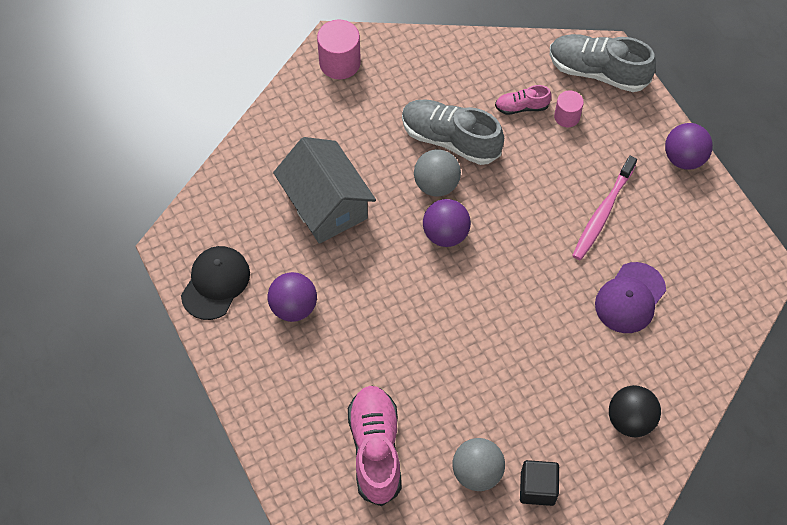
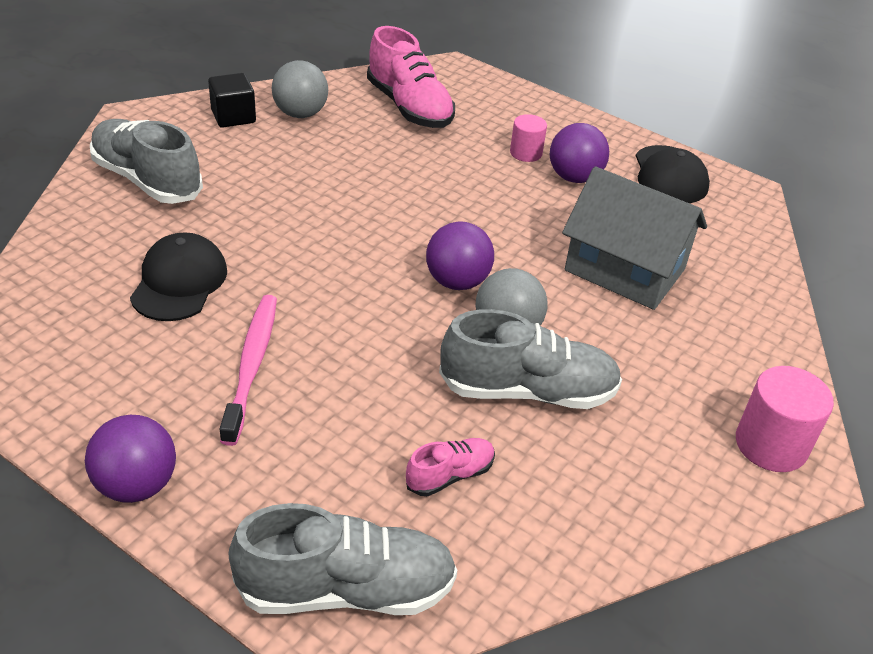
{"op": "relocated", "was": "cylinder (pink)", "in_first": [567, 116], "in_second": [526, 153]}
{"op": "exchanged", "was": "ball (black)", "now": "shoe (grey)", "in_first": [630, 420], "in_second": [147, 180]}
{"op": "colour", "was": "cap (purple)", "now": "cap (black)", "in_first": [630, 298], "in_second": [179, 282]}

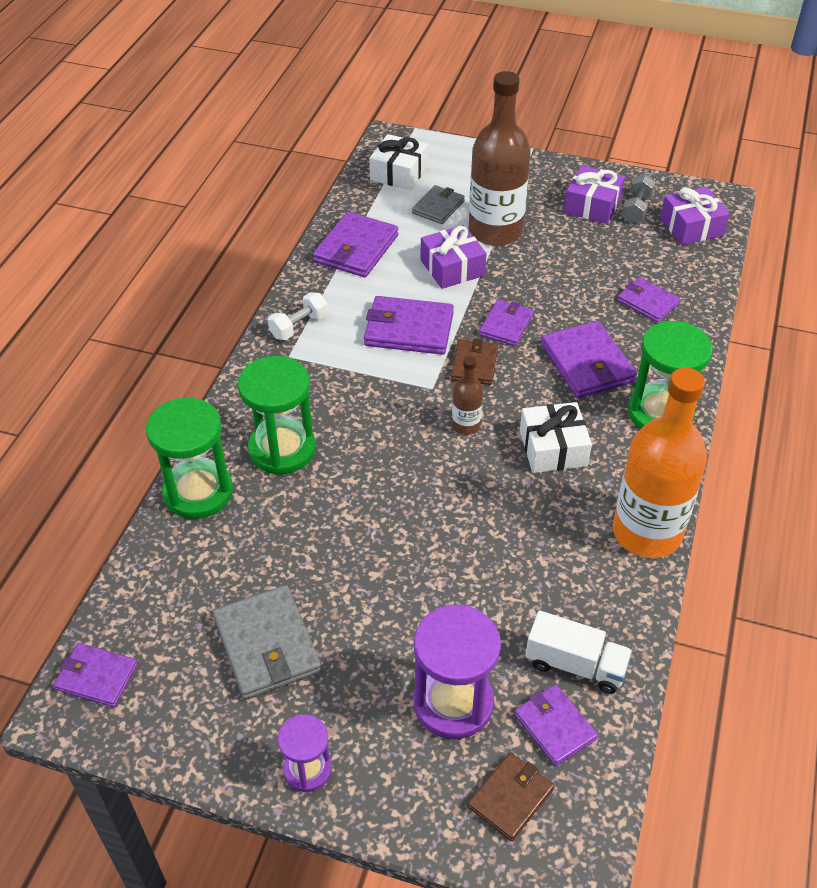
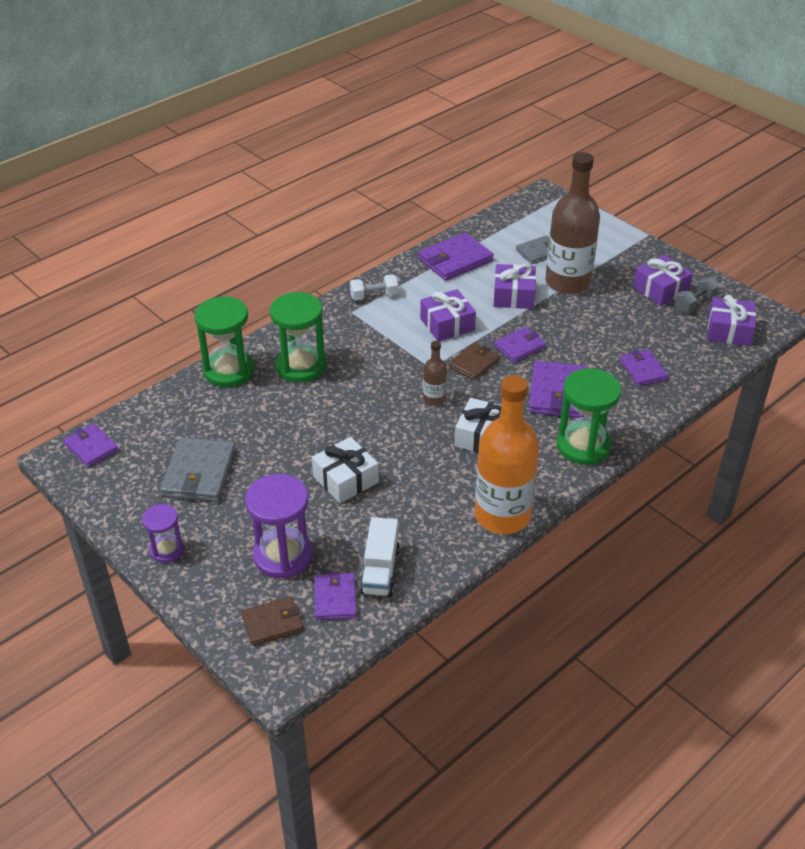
{"op": "relocated", "was": "gift (white)", "in_first": [399, 173], "in_second": [345, 479]}
{"op": "exchanged", "was": "wallet (purple)", "now": "gift (purple)", "in_first": [409, 329], "in_second": [447, 324]}
{"op": "spun", "was": "truck (white)", "in_first": [575, 665], "in_second": [380, 570], "clockwise": 45}

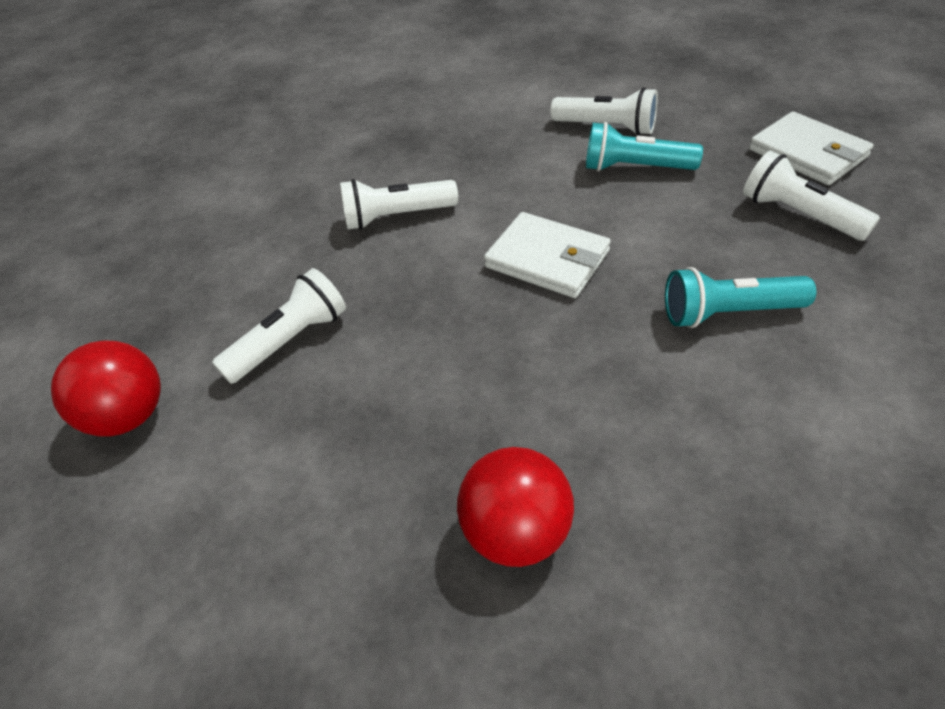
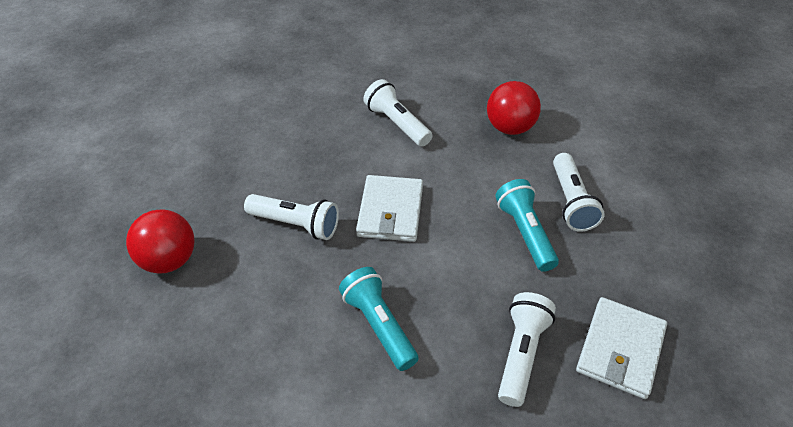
{"op": "relocated", "was": "ball (red)", "in_first": [130, 416], "in_second": [510, 128]}
{"op": "relocated", "was": "flashlight (white)", "in_first": [290, 341], "in_second": [296, 224]}

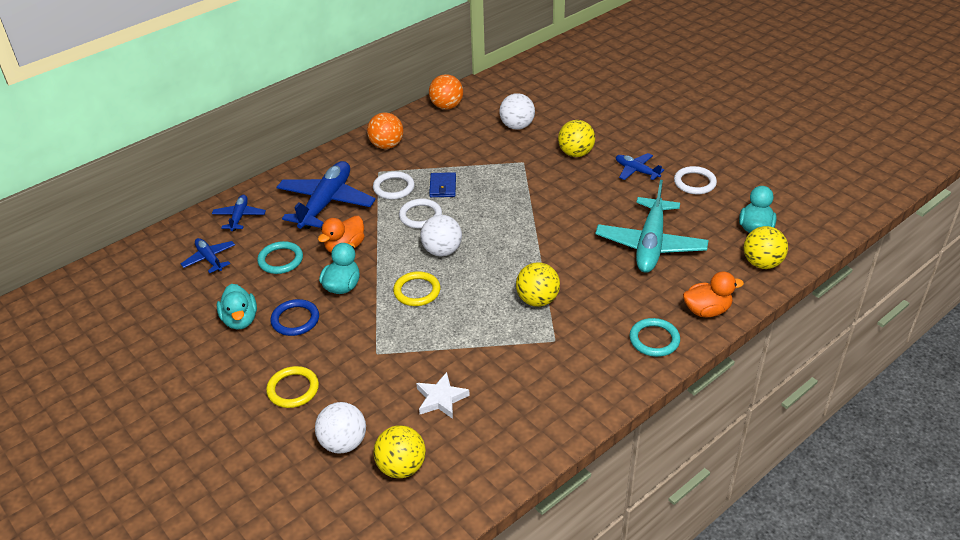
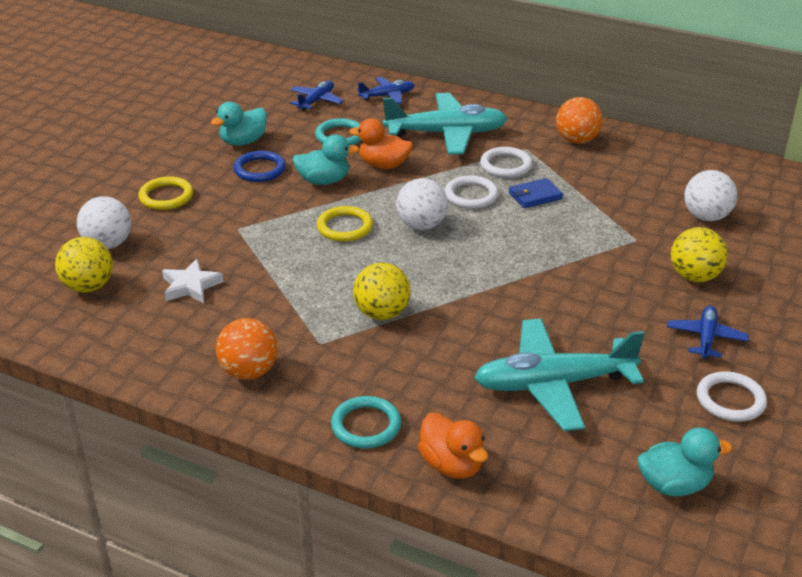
{"op": "missing", "was": "ball (yellow)", "in_first": [762, 263]}
{"op": "relocated", "was": "ball (orange)", "in_first": [446, 106], "in_second": [249, 371]}
{"op": "colour", "was": "plane (blue)", "now": "plane (turquoise)", "in_first": [326, 202], "in_second": [446, 134]}

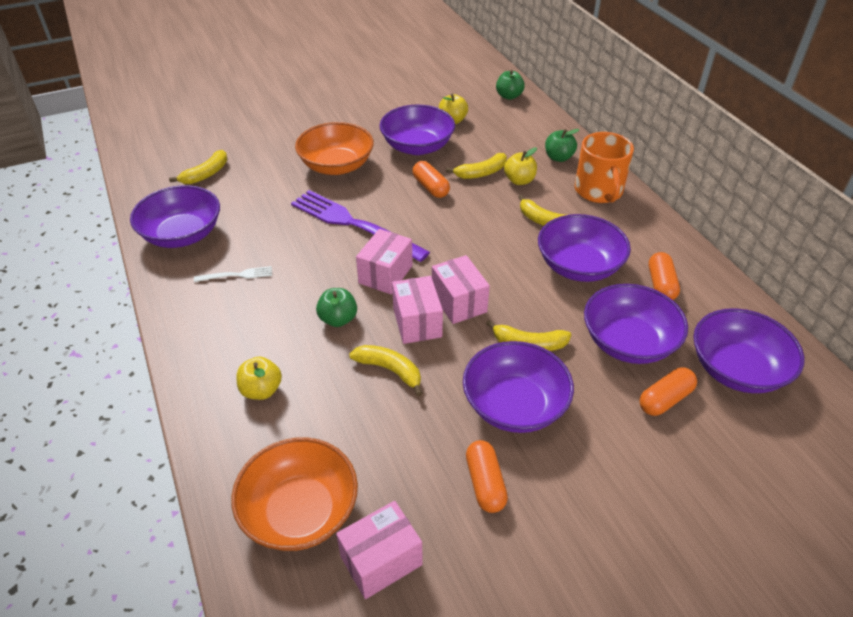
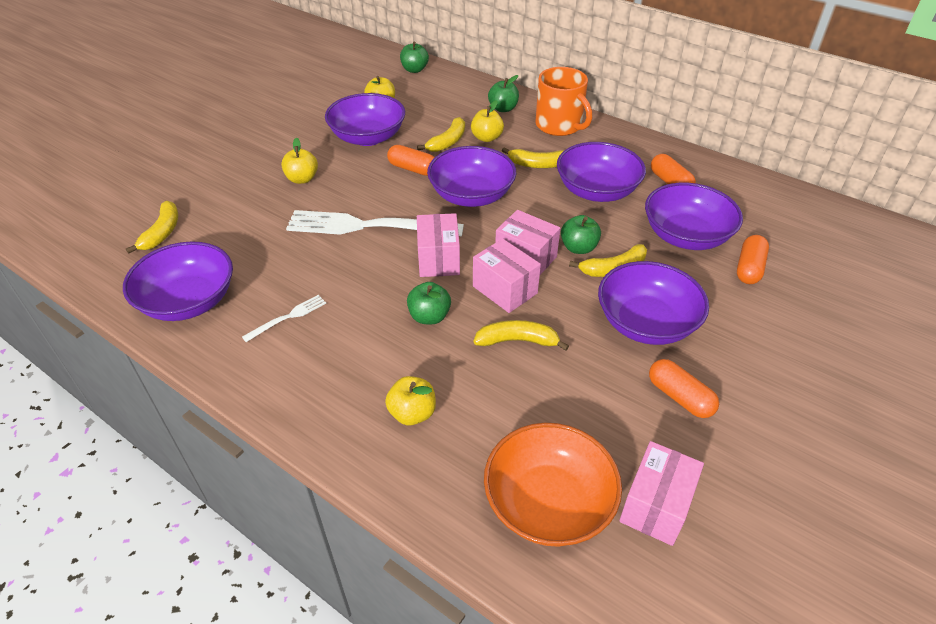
{"op": "appeared", "now": "apple (green)", "in_second": [578, 248]}
{"op": "relocated", "was": "bowl (purple)", "in_first": [737, 369], "in_second": [471, 195]}
{"op": "exchanged", "was": "bowl (orange)", "now": "apple (yellow)", "in_first": [336, 166], "in_second": [302, 179]}
{"op": "colour", "was": "fork (purple)", "now": "fork (white)", "in_first": [354, 224], "in_second": [368, 226]}

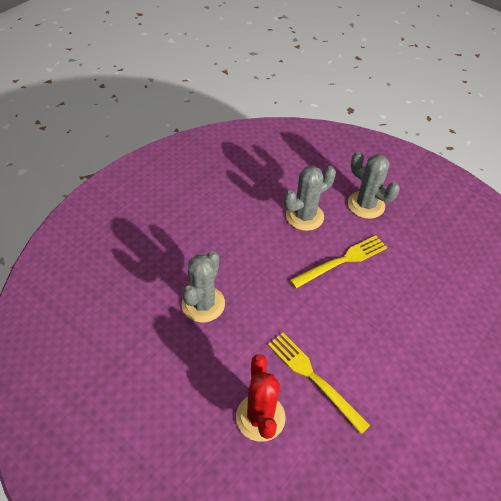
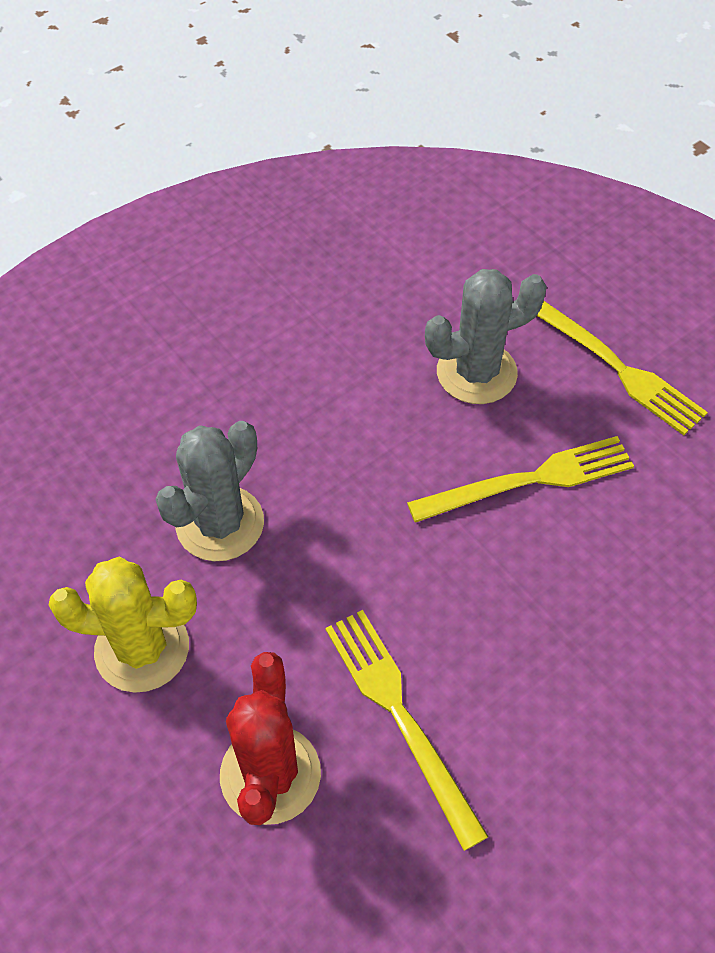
{"op": "appeared", "now": "cactus (yellow)", "in_second": [142, 649]}
{"op": "exchanged", "was": "cactus (grey)", "now": "fork (yellow)", "in_first": [366, 205], "in_second": [615, 367]}

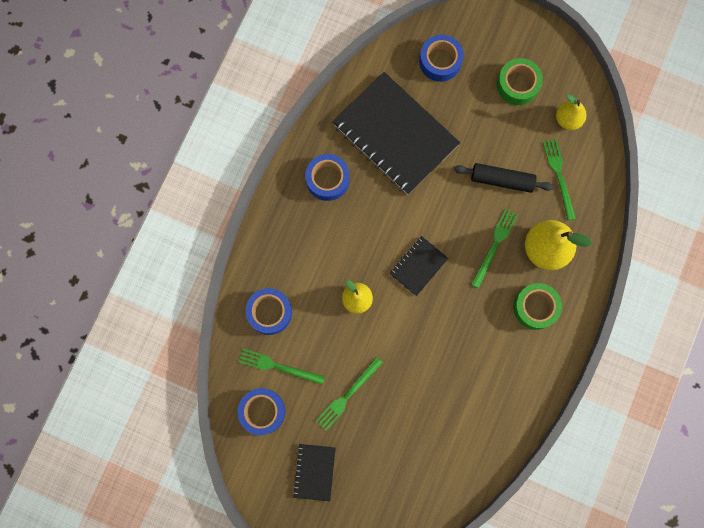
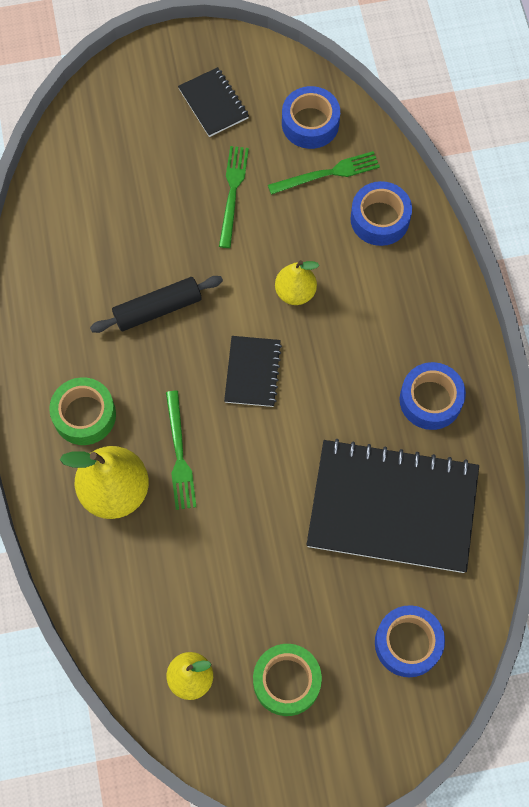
{"op": "missing", "was": "fork (green)", "in_first": [559, 176]}
{"op": "relocated", "was": "rolling pin (black)", "in_first": [502, 180], "in_second": [158, 309]}

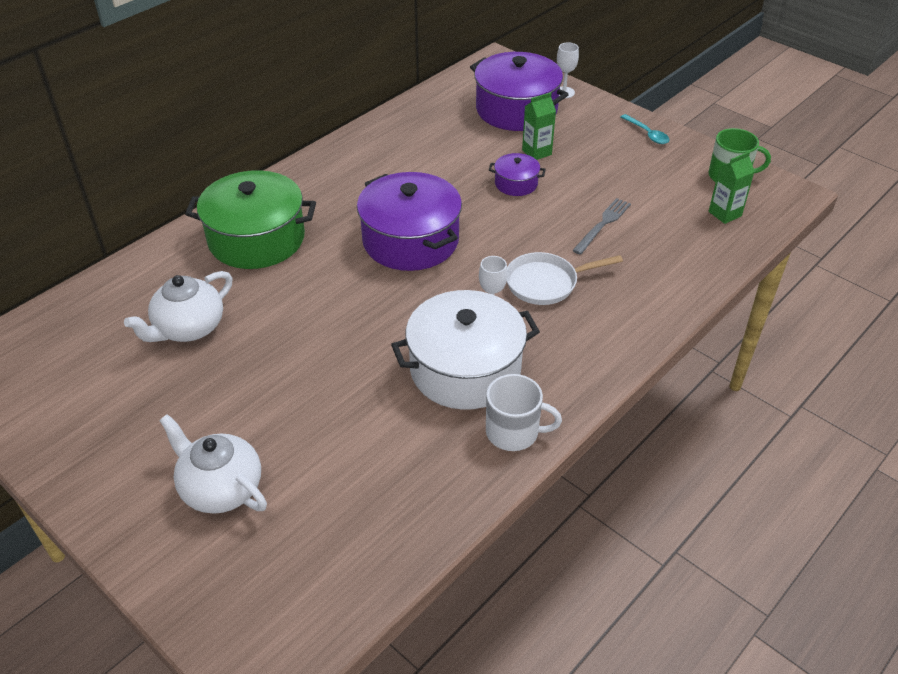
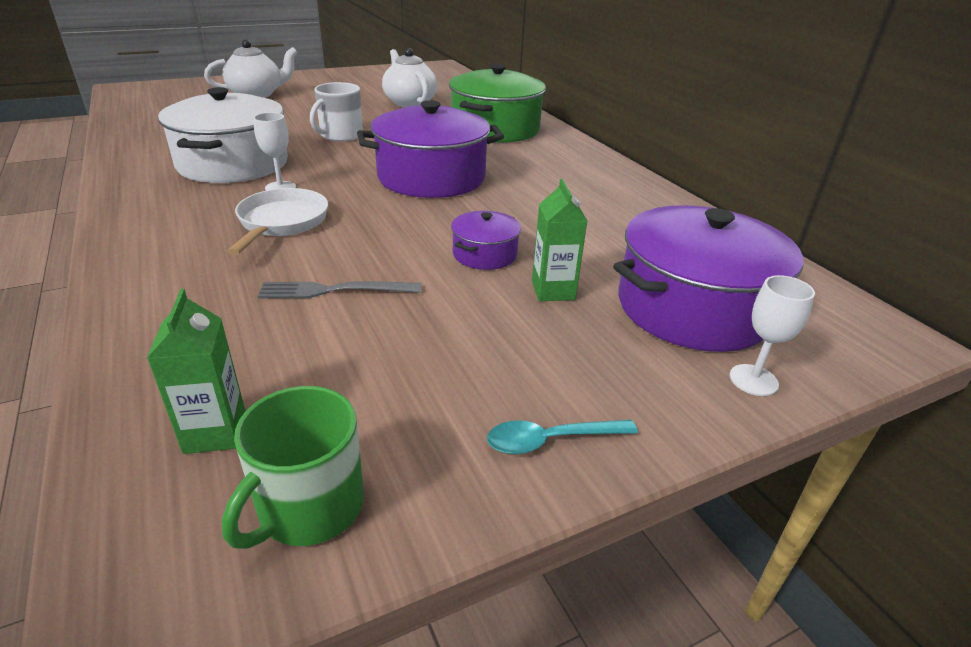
{"op": "relocated", "was": "mug (white)", "in_first": [513, 432], "in_second": [340, 135]}
{"op": "spun", "was": "fork (grey)", "in_first": [603, 224], "in_second": [334, 290], "clockwise": 120}

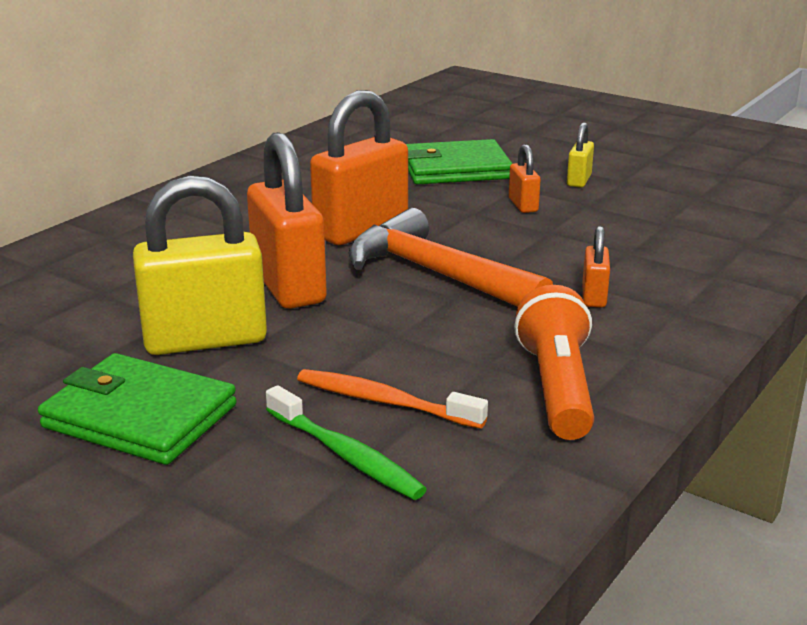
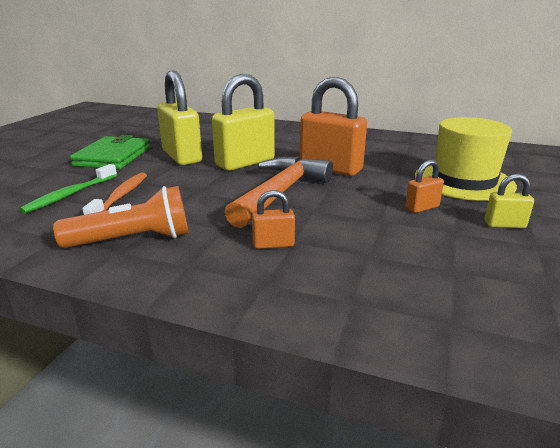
{"op": "exchanged", "was": "wallet (green)", "now": "hat (yellow)", "in_first": [455, 169], "in_second": [463, 181]}
{"op": "colour", "was": "padlock (orange)", "now": "padlock (yellow)", "in_first": [288, 286], "in_second": [245, 163]}

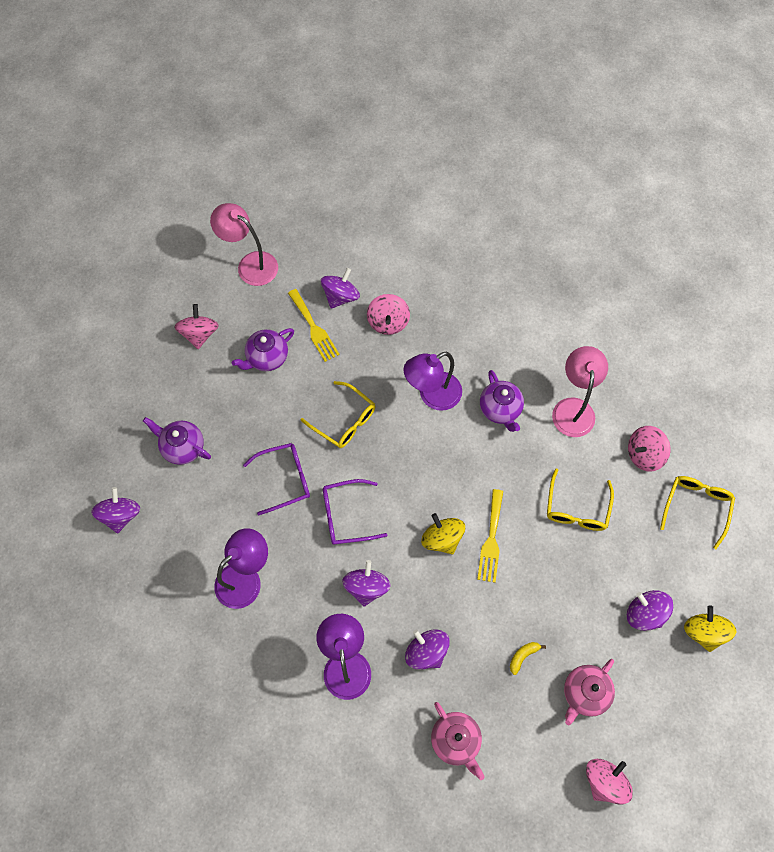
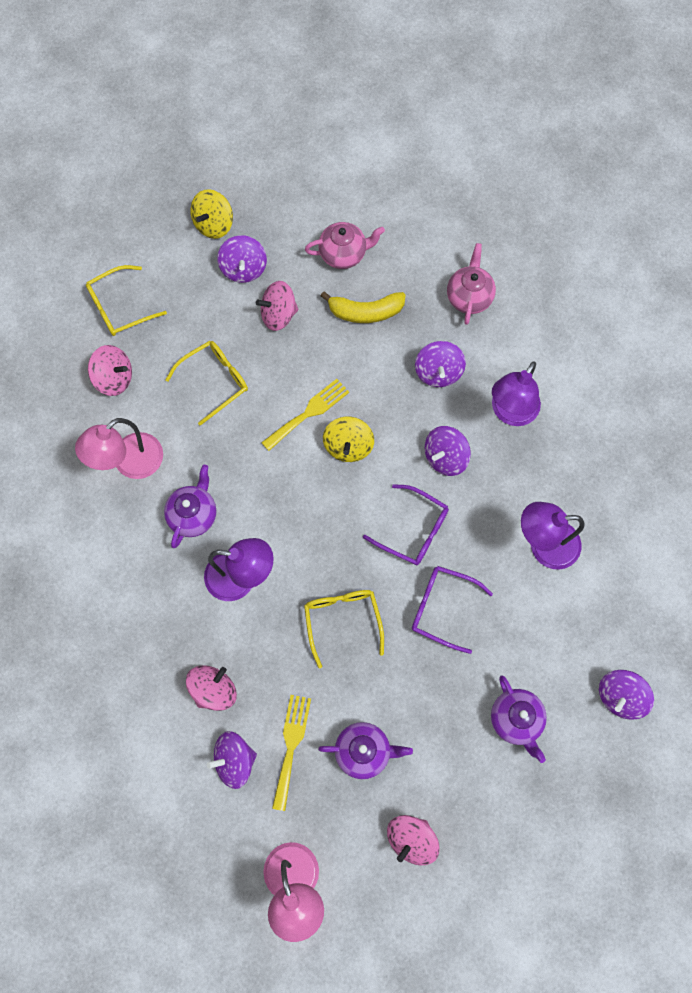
{"op": "relocated", "was": "spinning top (pink)", "in_first": [604, 781], "in_second": [278, 314]}
{"op": "size", "was": "banana (yellow)", "in_first": [523, 656], "in_second": [365, 312], "ratio": 1.92}

